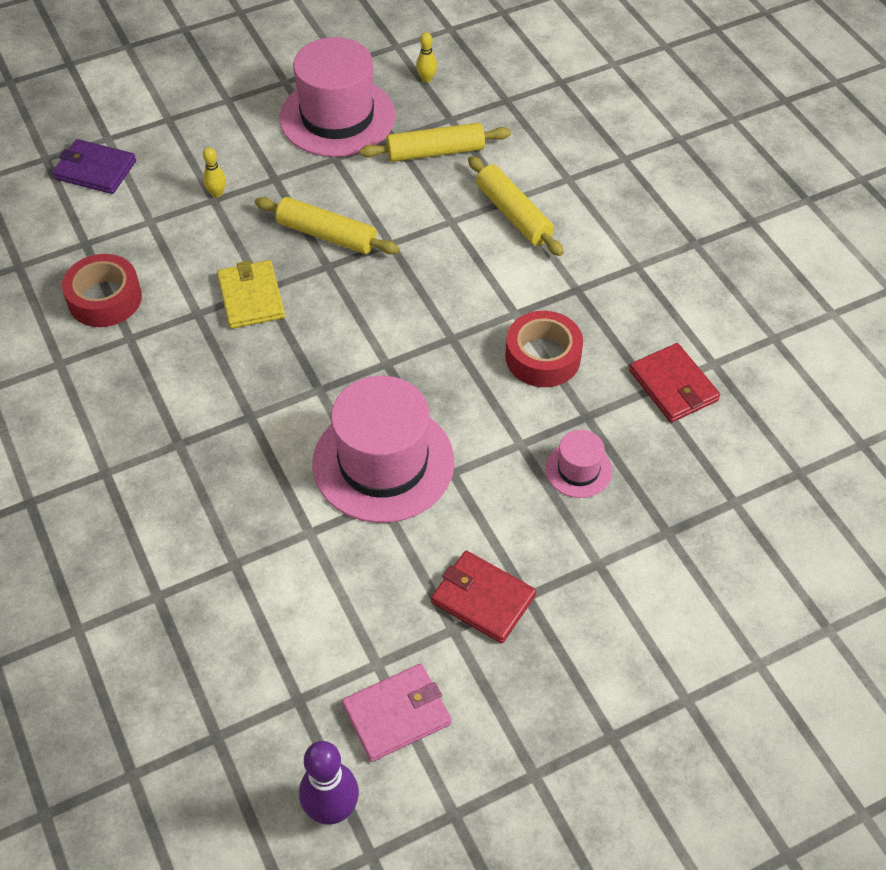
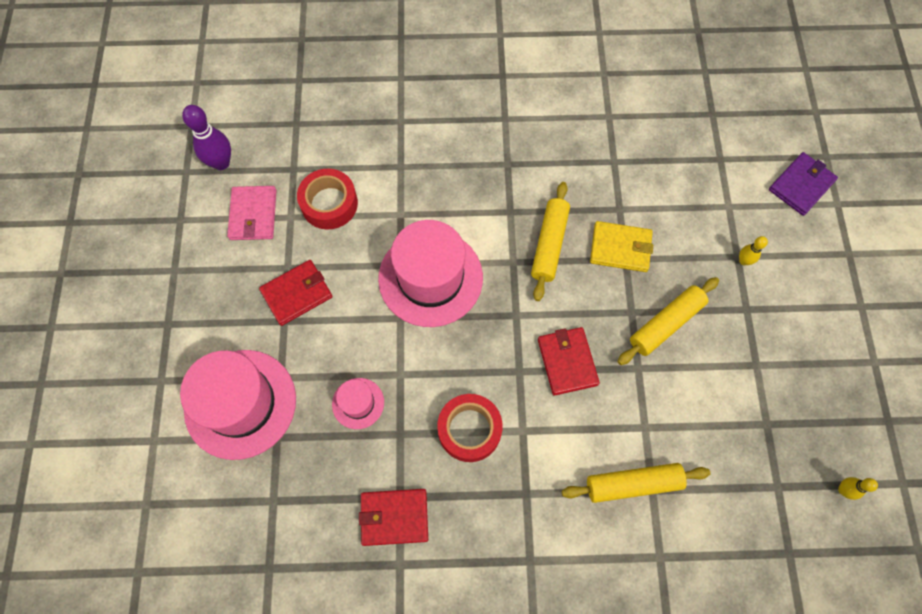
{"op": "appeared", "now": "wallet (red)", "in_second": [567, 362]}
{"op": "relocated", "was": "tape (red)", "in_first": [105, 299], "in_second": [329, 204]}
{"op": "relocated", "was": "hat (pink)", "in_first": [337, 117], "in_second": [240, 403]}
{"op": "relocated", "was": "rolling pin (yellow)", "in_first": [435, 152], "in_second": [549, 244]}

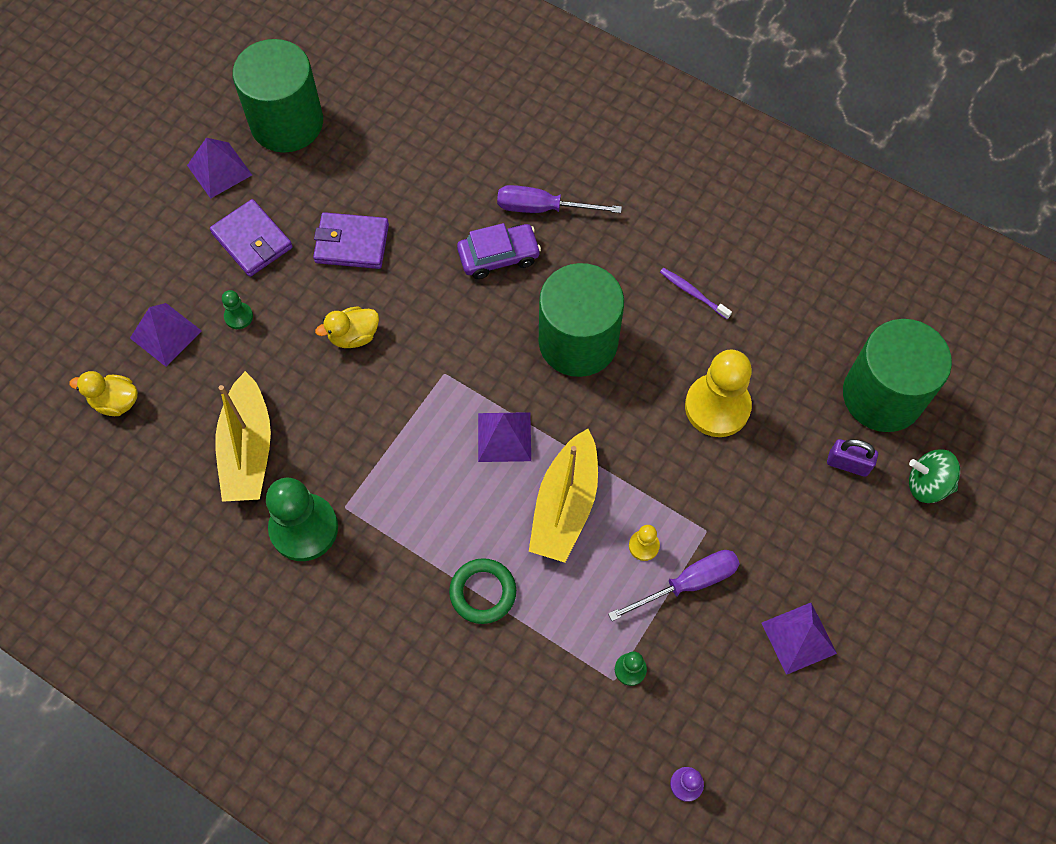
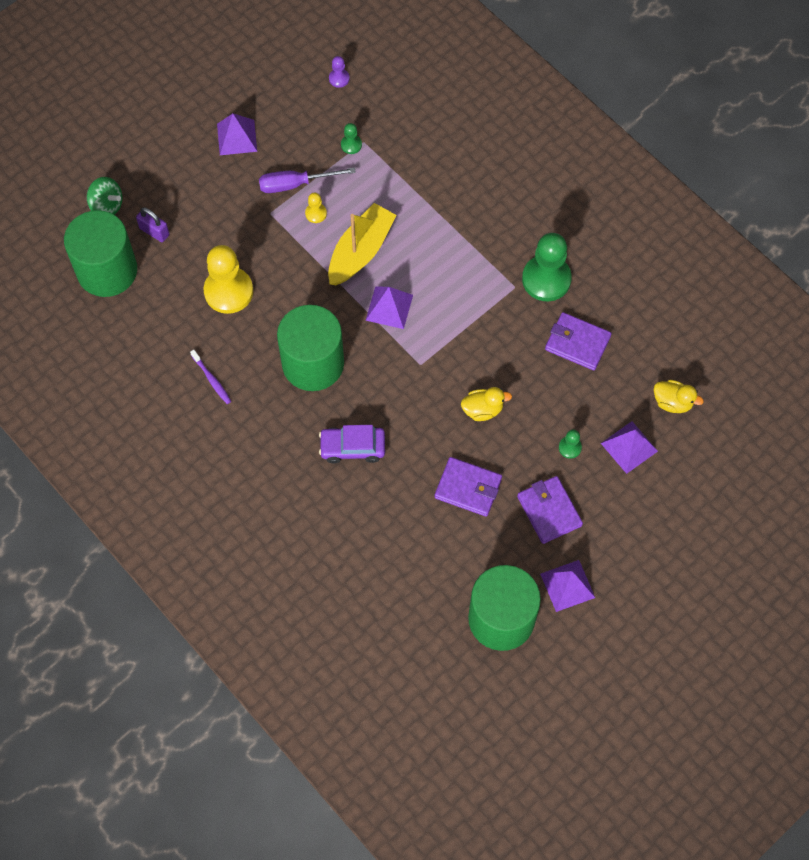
{"op": "missing", "was": "ring (green)", "in_first": [483, 592]}
{"op": "missing", "was": "screwdriver (purple)", "in_first": [543, 208]}
{"op": "exchanged", "was": "boat (yellow)", "now": "wallet (purple)", "in_first": [248, 449], "in_second": [577, 343]}

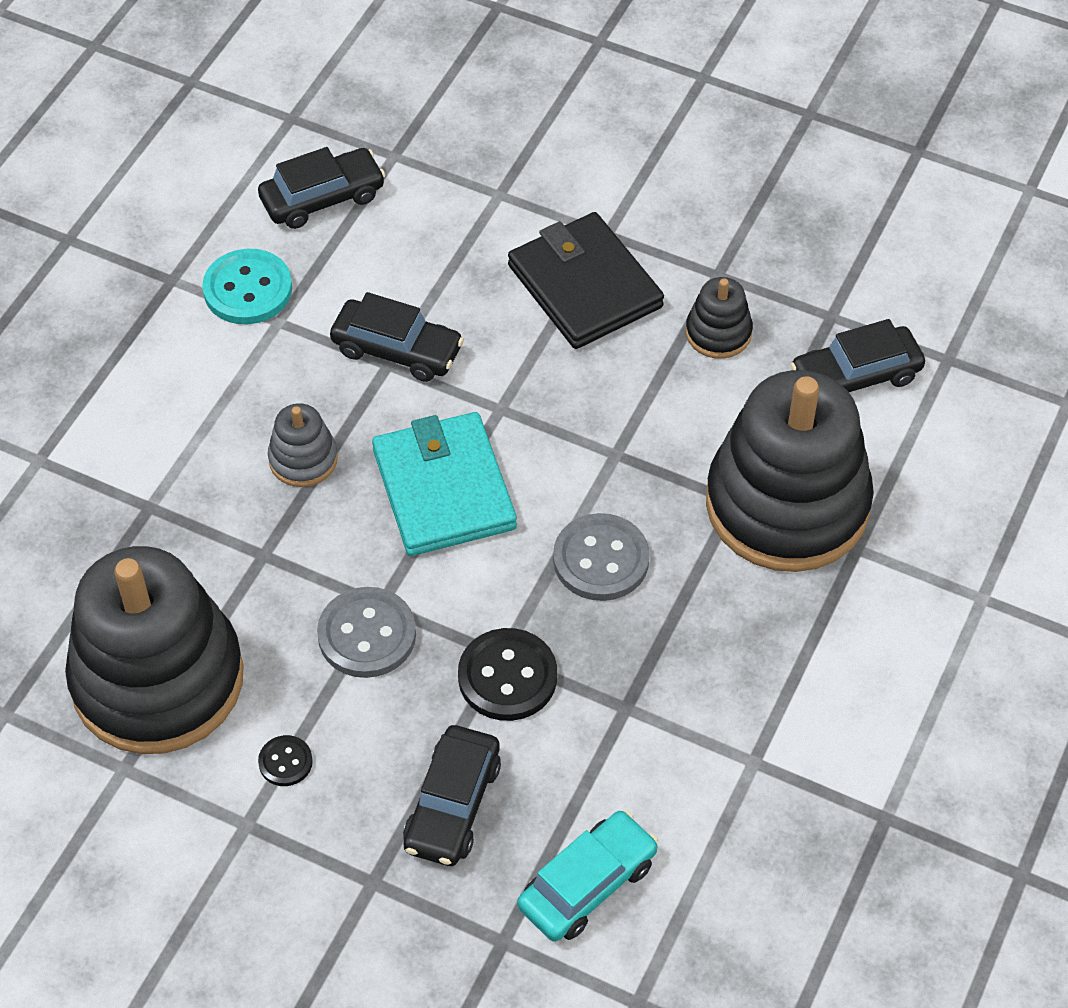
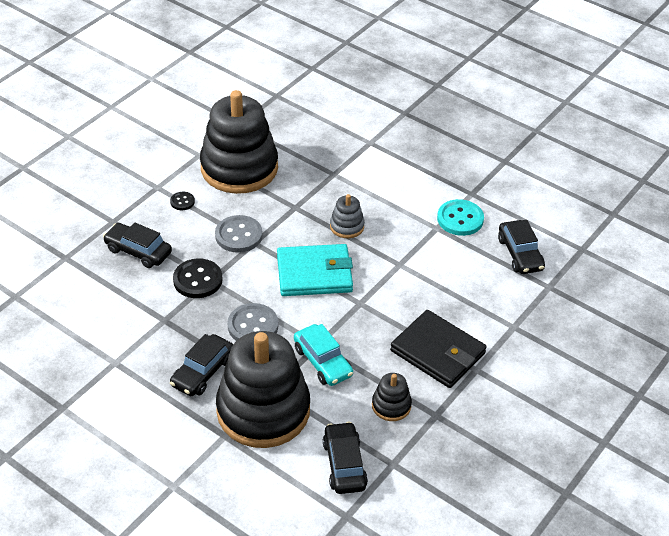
{"op": "relocated", "was": "car (black)", "in_first": [397, 350], "in_second": [203, 372]}
{"op": "relocated", "was": "car (turquoise)", "in_first": [587, 884], "in_second": [323, 362]}
{"op": "spun", "was": "wallet (black)", "in_first": [584, 286], "in_second": [437, 352], "clockwise": 60}

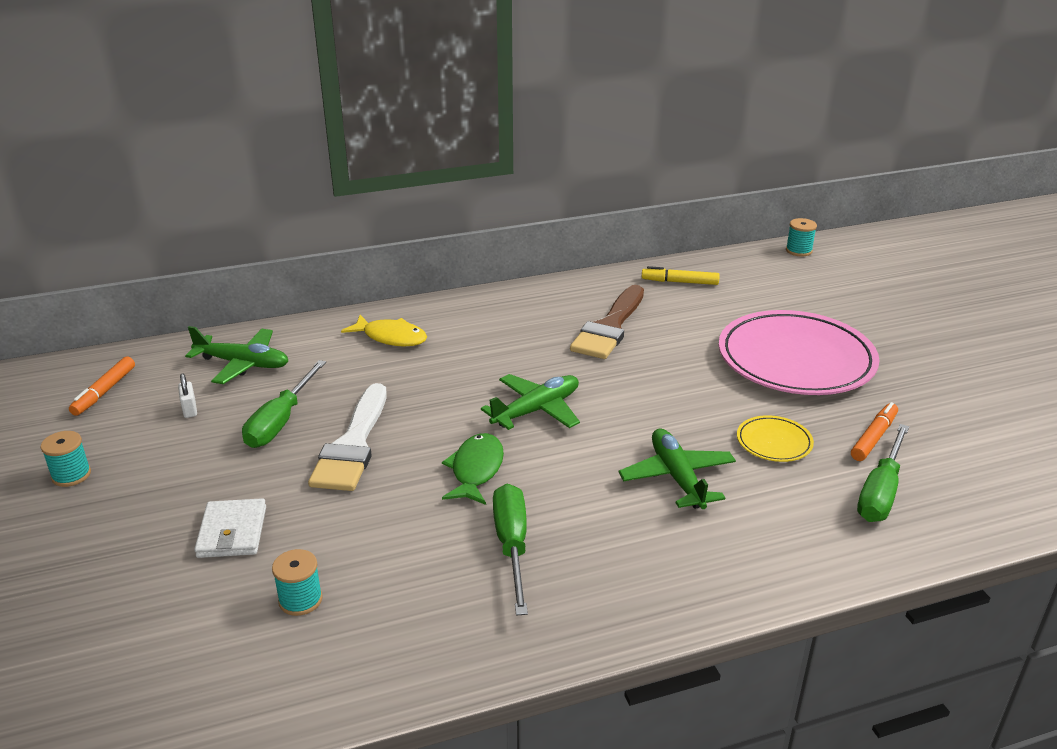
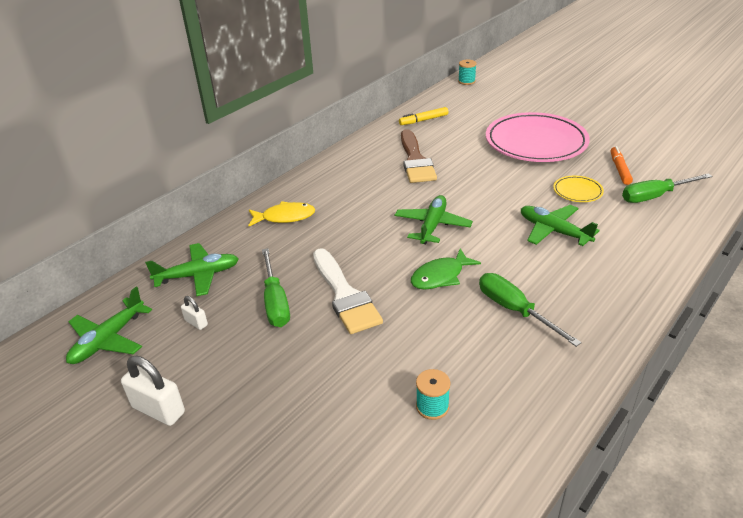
{"op": "missing", "was": "wallet (white)", "in_first": [232, 532]}
{"op": "exchanged", "was": "spool (turquoise)", "now": "padlock (white)", "in_first": [71, 475], "in_second": [158, 410]}
{"op": "exchanged", "was": "marker (orange)", "now": "plane (green)", "in_first": [104, 391], "in_second": [108, 339]}
{"op": "spun", "was": "fish (green)", "in_first": [476, 470], "in_second": [440, 276], "clockwise": -105}
{"op": "spun", "was": "screwdriver (green)", "in_first": [880, 492], "in_second": [655, 196], "clockwise": 75}

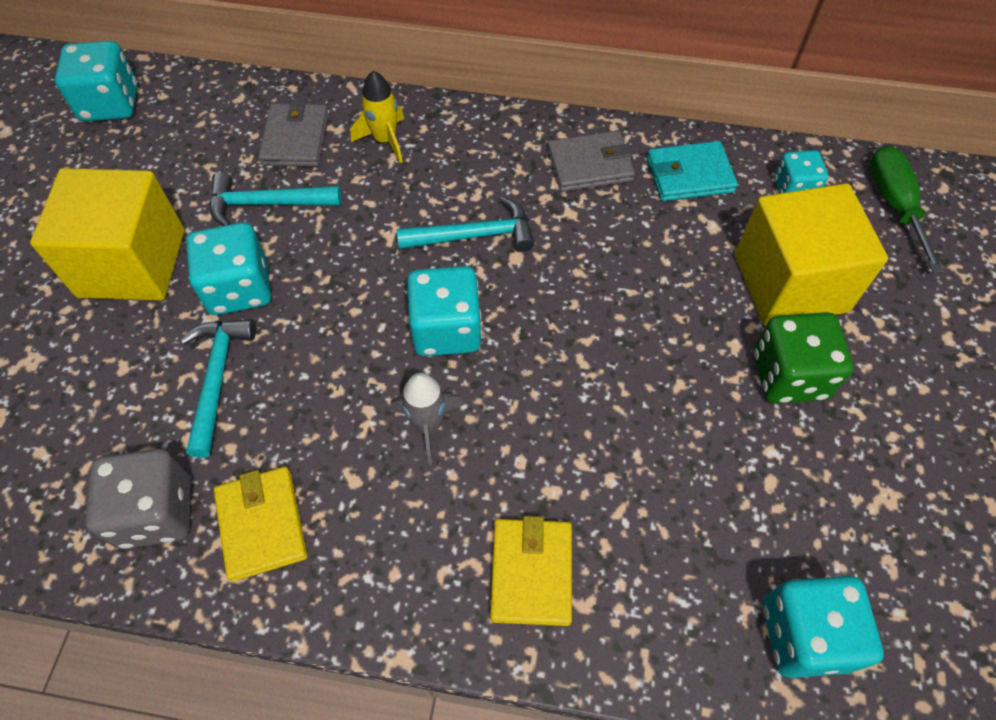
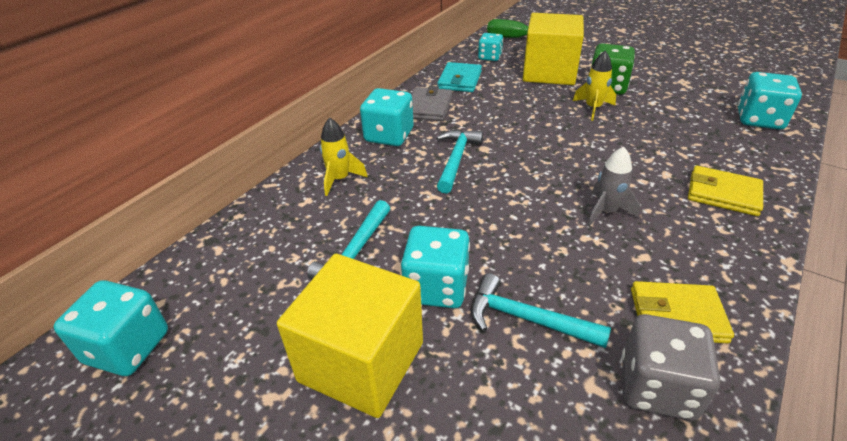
{"op": "missing", "was": "wallet (grey)", "in_first": [295, 139]}
{"op": "appeared", "now": "rocket (yellow)", "in_second": [593, 108]}
{"op": "relocated", "was": "dice (turquoise)", "in_first": [446, 329], "in_second": [389, 136]}

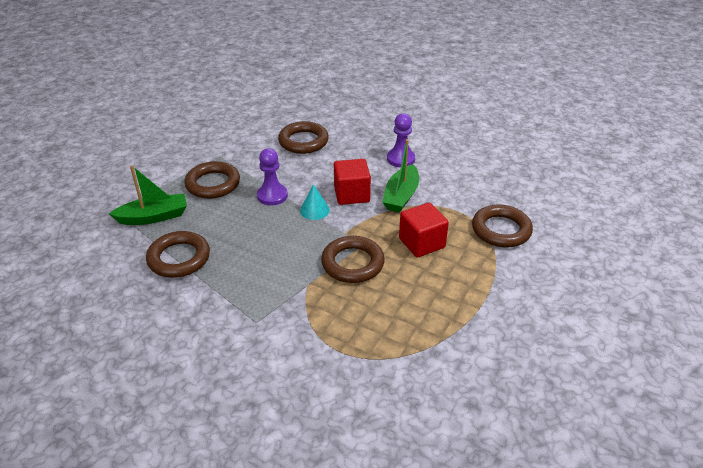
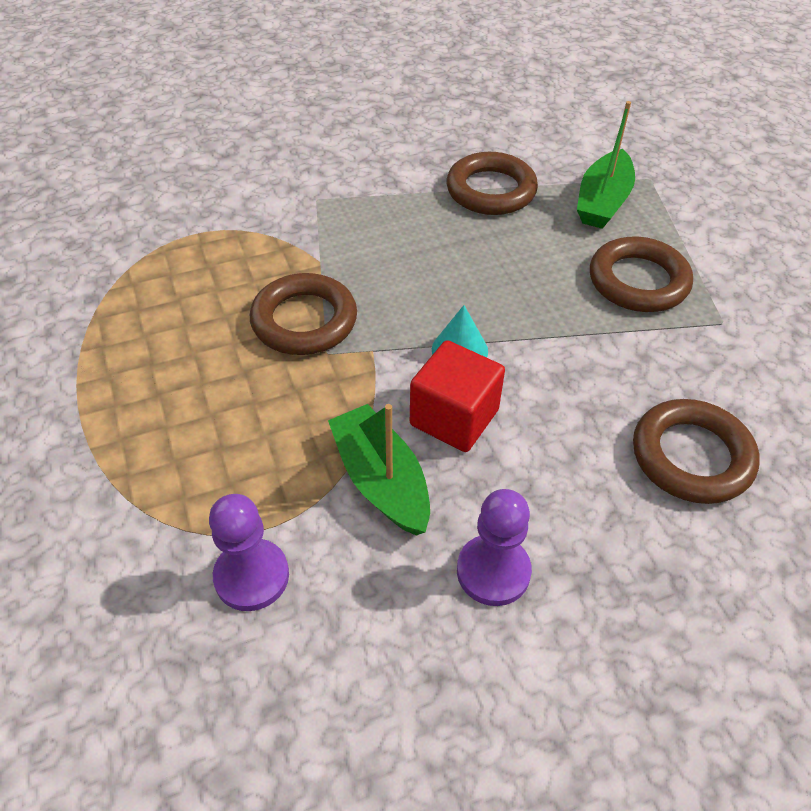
{"op": "missing", "was": "cube (red)", "in_first": [421, 243]}
{"op": "missing", "was": "ring (brown)", "in_first": [501, 230]}
{"op": "relocated", "was": "pawn (purple)", "in_first": [272, 196], "in_second": [252, 576]}

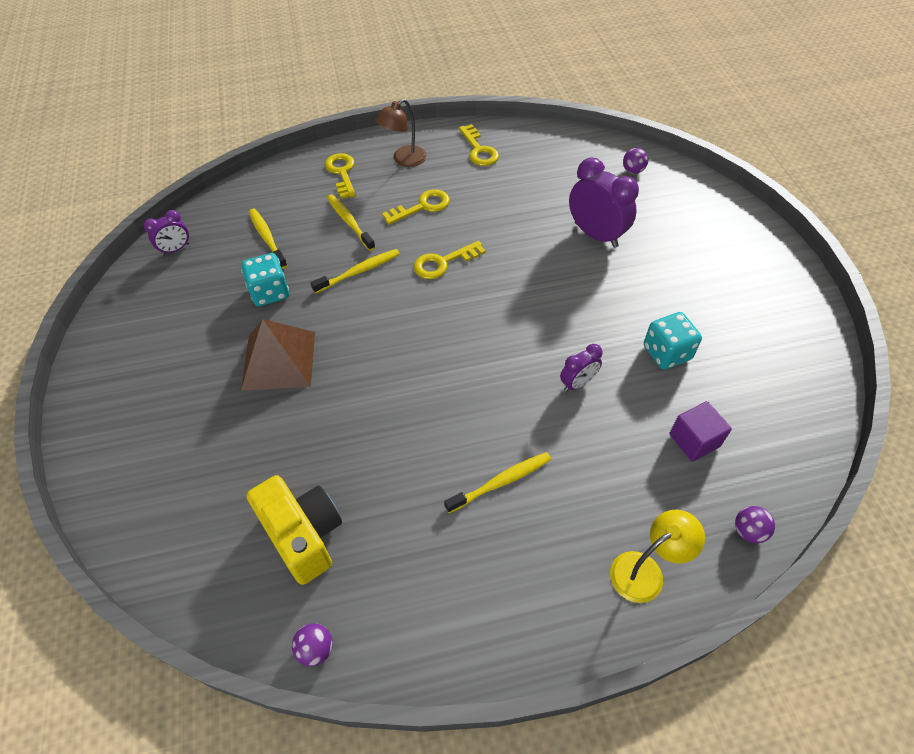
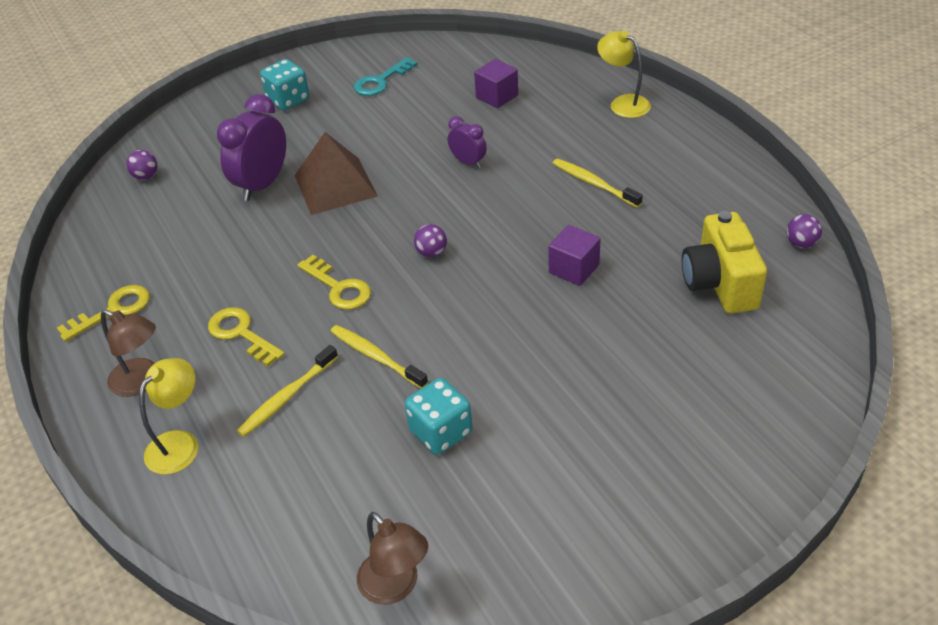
{"op": "missing", "was": "toothbrush (yellow)", "in_first": [267, 238]}
{"op": "appeared", "now": "key (turquoise)", "in_second": [381, 81]}
{"op": "appeared", "now": "cube (purple)", "in_second": [574, 269]}
{"op": "relocated", "was": "pyramid (brown)", "in_first": [278, 360], "in_second": [335, 185]}
{"op": "relocated", "was": "dice (turquoise)", "in_first": [666, 353], "in_second": [288, 100]}
{"op": "relocated", "was": "ball (purple)", "in_first": [748, 531], "in_second": [431, 253]}
{"op": "exchanged", "was": "clock (purple)", "now": "lamp (brown)", "in_first": [176, 249], "in_second": [396, 586]}
{"op": "exchanged", "was": "key (yellow)", "now": "lamp (yellow)", "in_first": [342, 173], "in_second": [180, 443]}
{"op": "spun", "was": "camera (yellow)", "in_first": [304, 535], "in_second": [719, 284], "clockwise": -45}

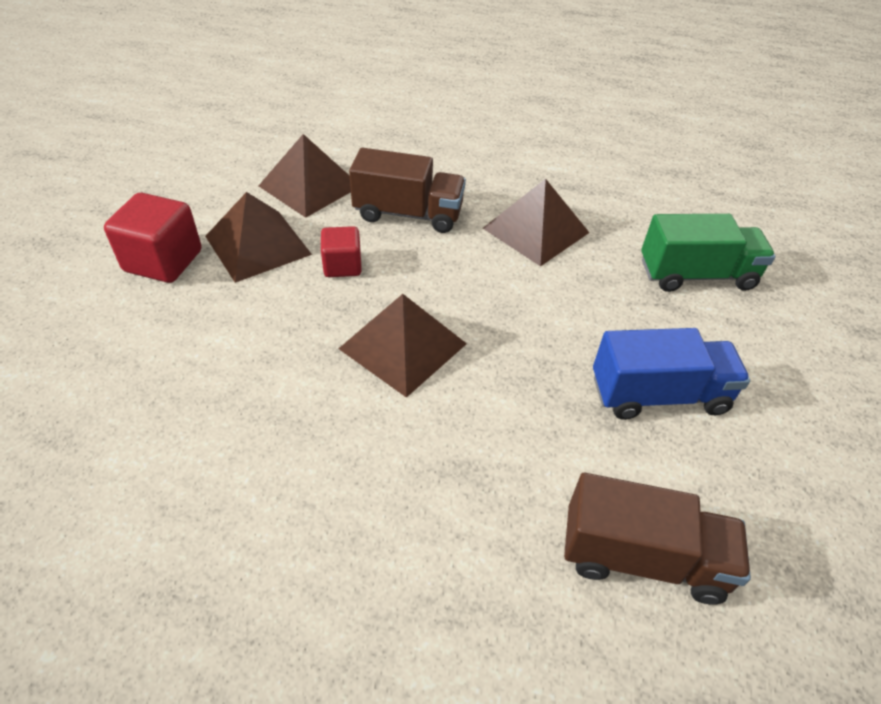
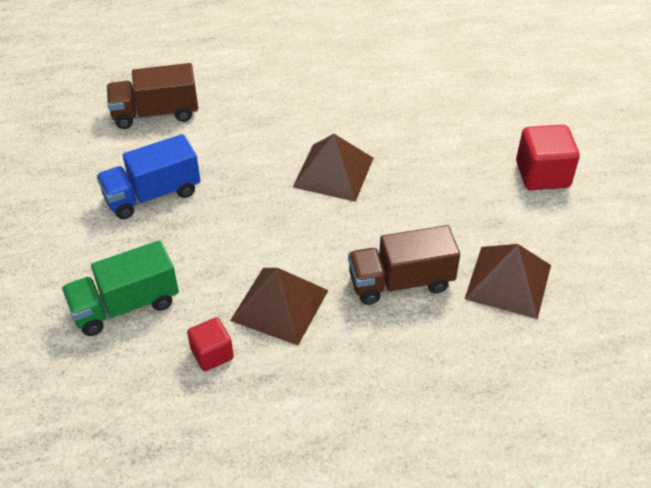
{"op": "missing", "was": "pyramid (brown)", "in_first": [258, 245]}
{"op": "relocated", "was": "cube (red)", "in_first": [342, 266], "in_second": [212, 354]}

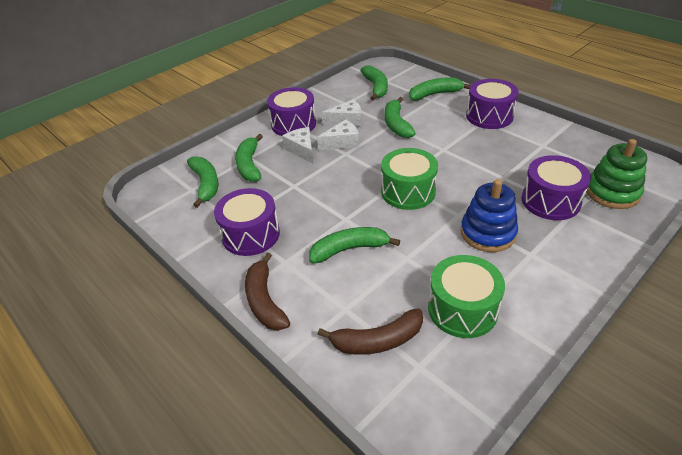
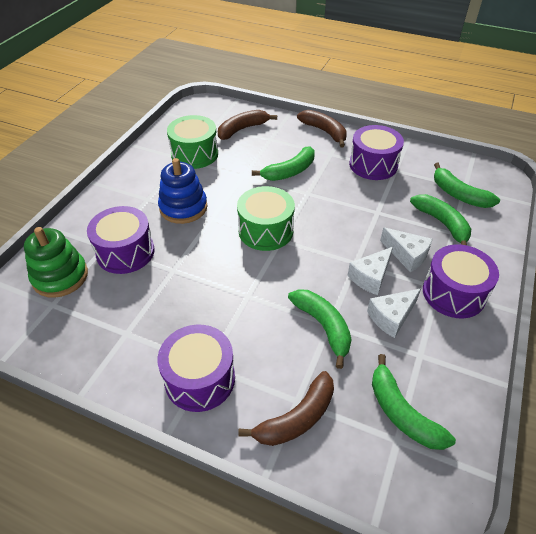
{"op": "colour", "was": "banana (green)", "now": "banana (brown)", "in_first": [435, 94], "in_second": [296, 418]}

